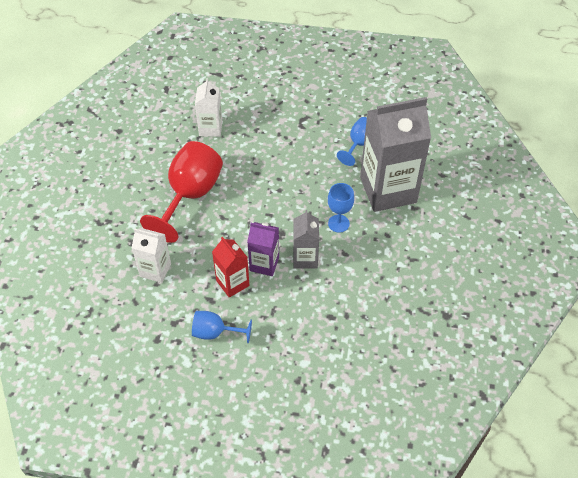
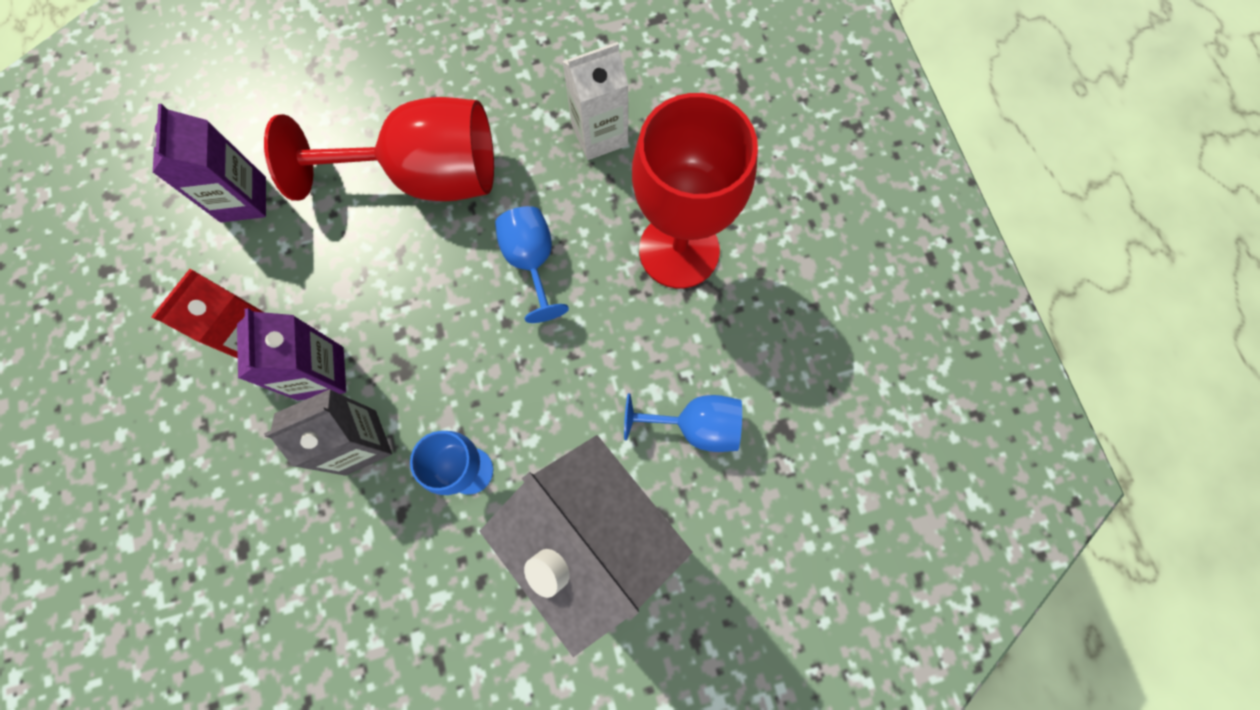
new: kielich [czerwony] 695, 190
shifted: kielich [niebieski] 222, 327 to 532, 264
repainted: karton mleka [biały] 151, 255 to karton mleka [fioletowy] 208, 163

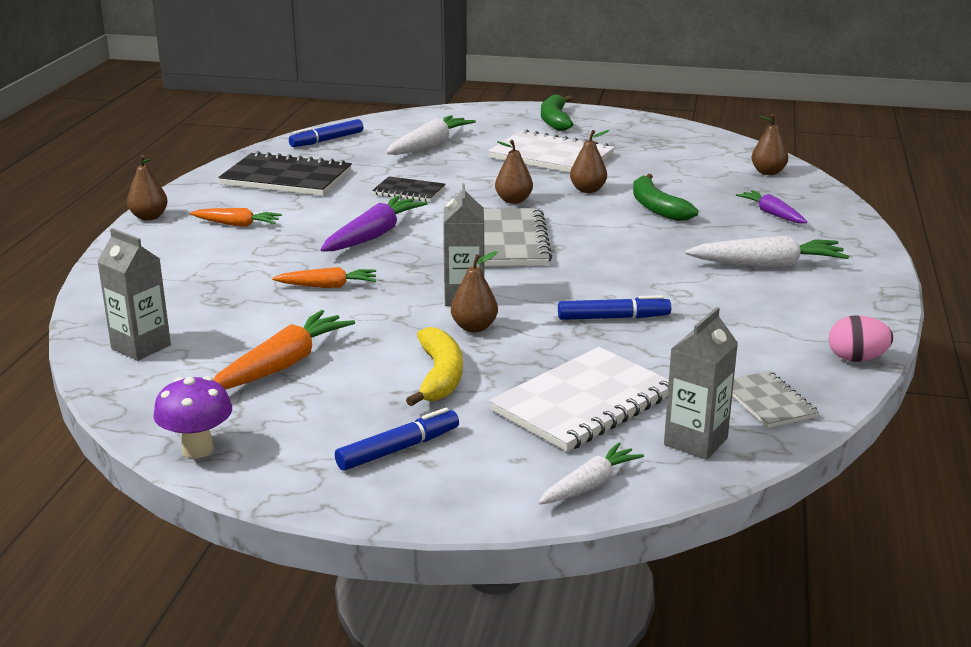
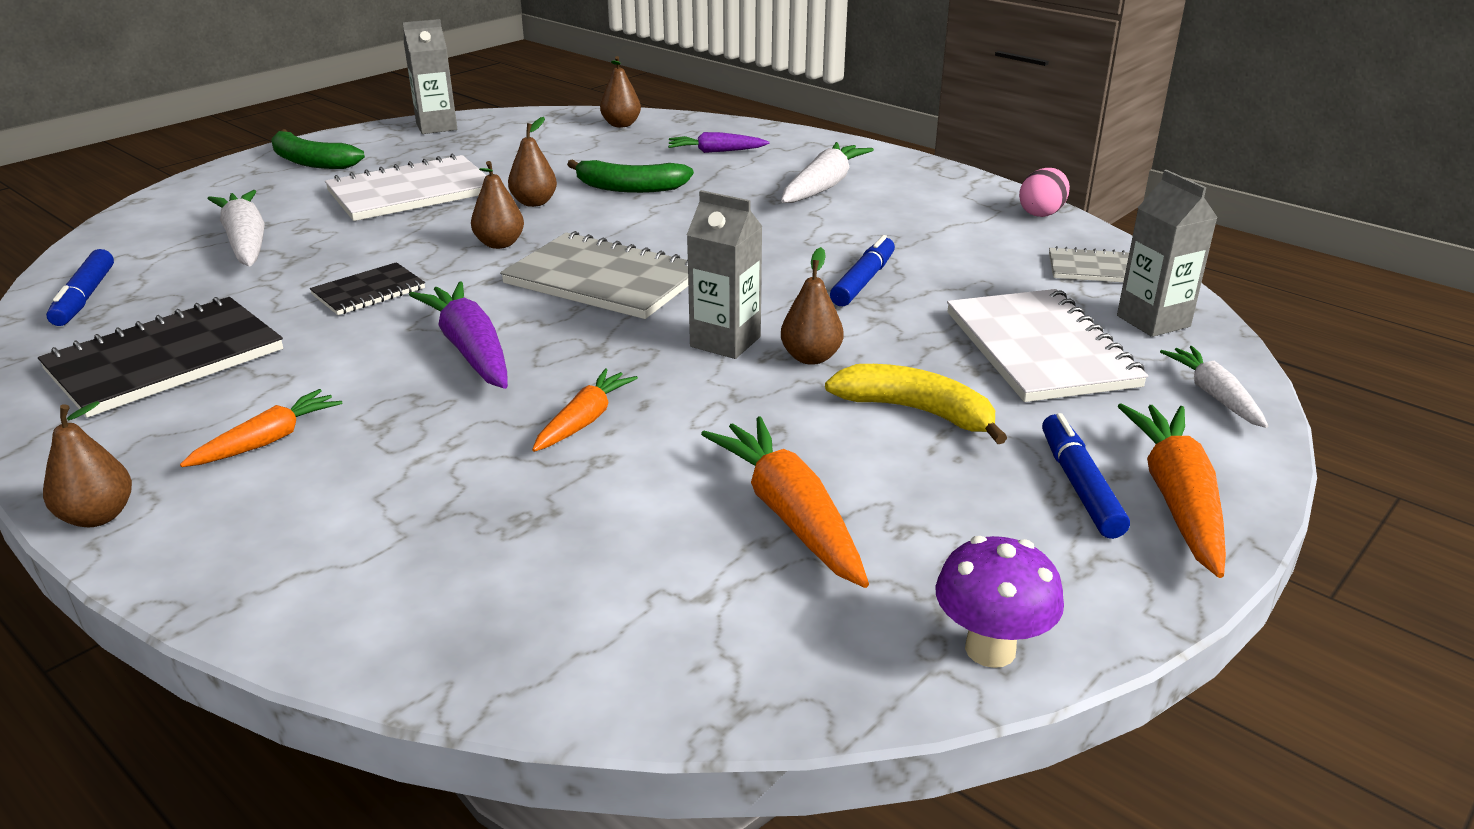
new: marchewka [pomarańczowy] 1172, 490
shifted: karton mleka [szary] 134, 294 to 430, 76

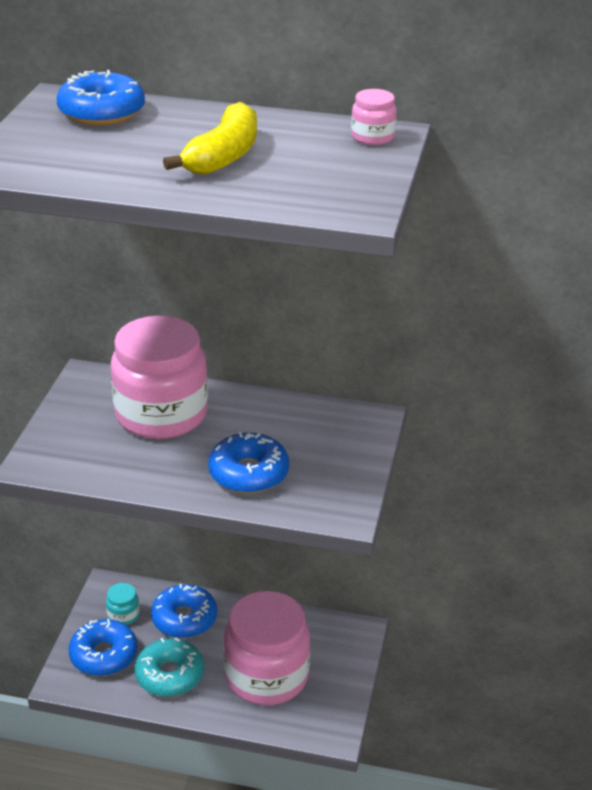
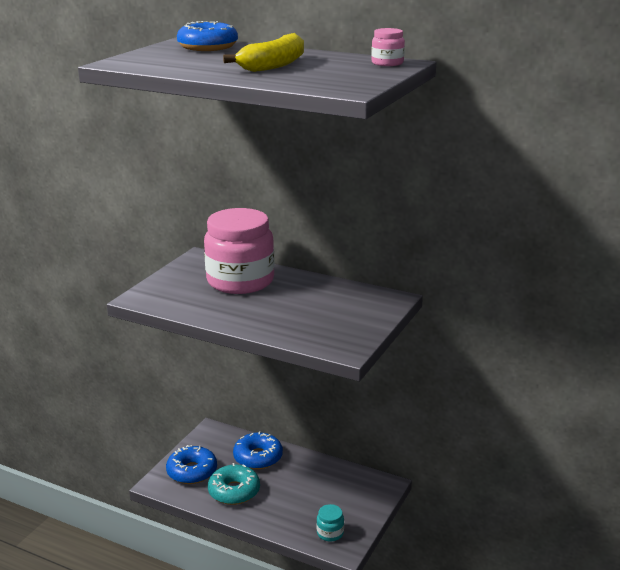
gone: donut [niebieski] 248, 463; słoik [różowy] 267, 648
shifted: słoik [turkusowy] 122, 604 to 330, 523

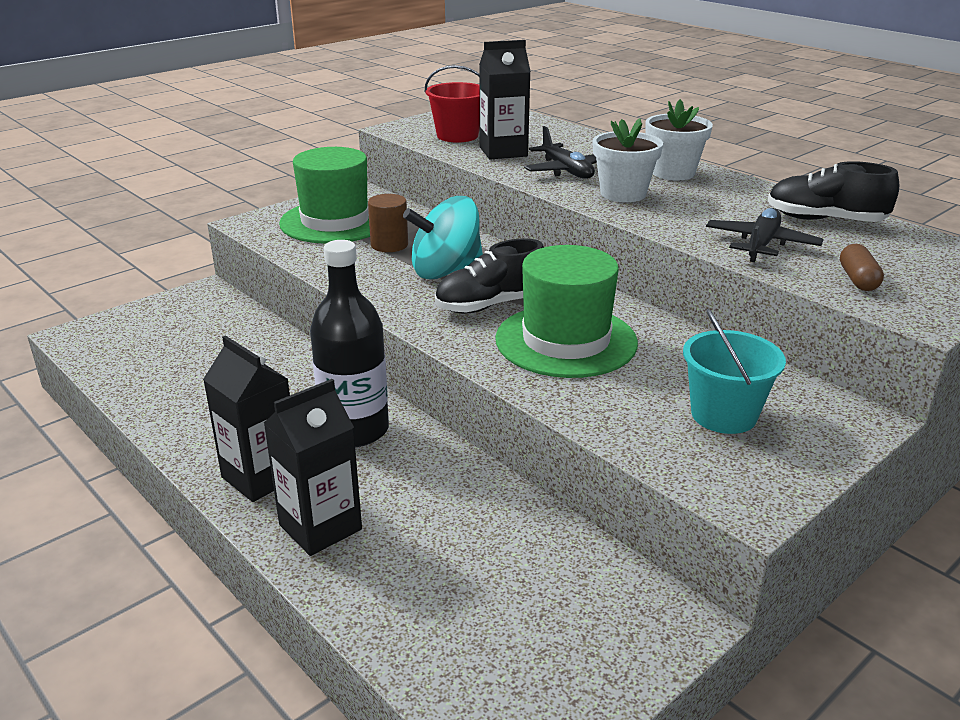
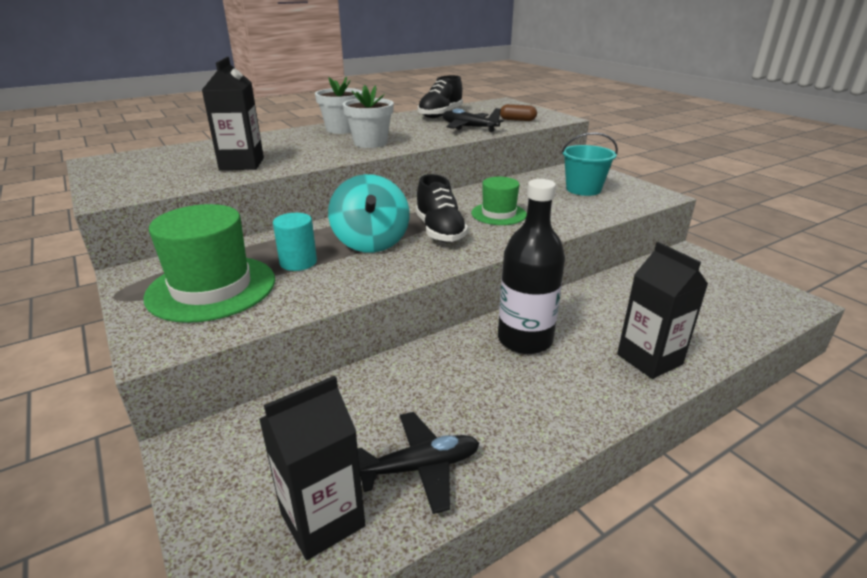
gone: wiadro [czerwony] 452, 103
shifted: samolot [czarny] 560, 152 to 418, 463; karton mleka [czarny] 246, 418 to 312, 468
repainted: walec [brązowy] 388, 223 to walec [turkusowy] 295, 242
scaled: kapelusz [zielony] 566, 311 = 499, 201 x0.58

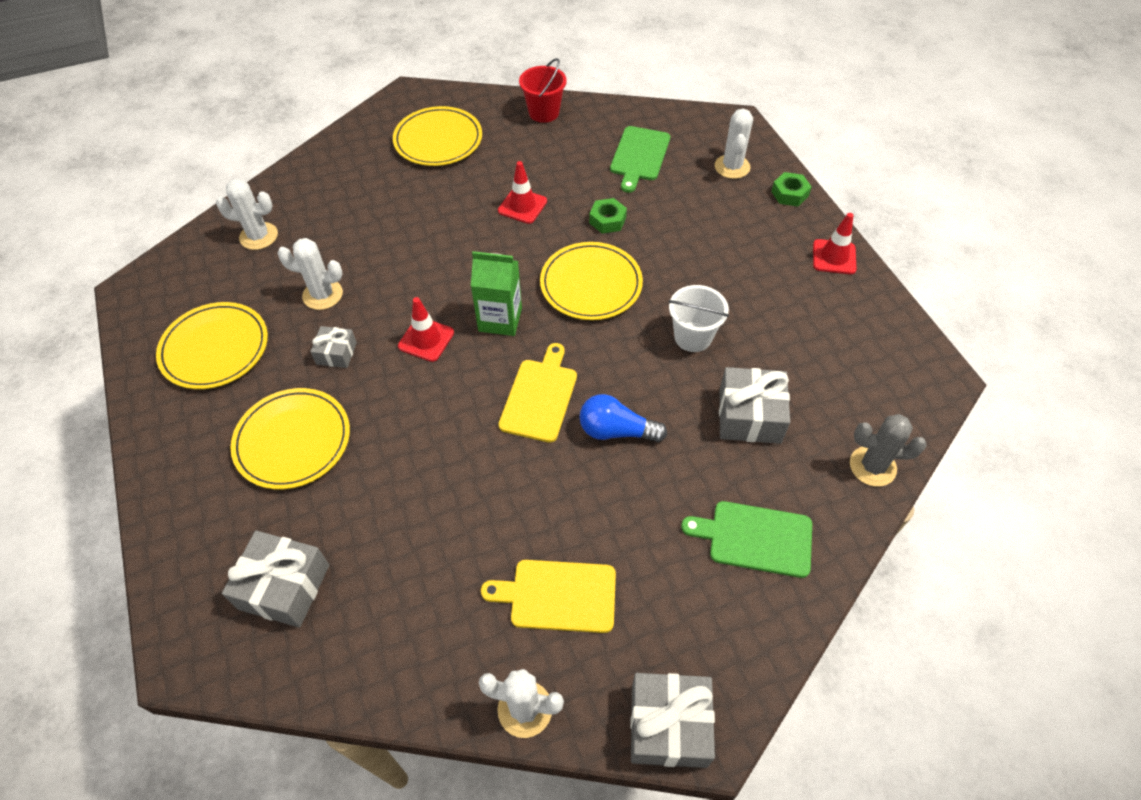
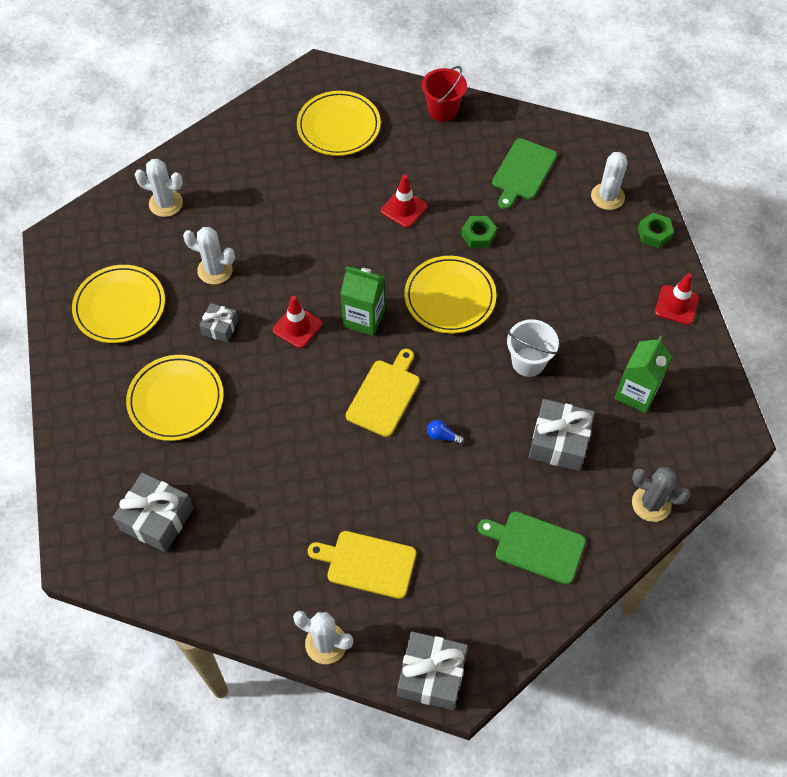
new: karton mleka [zielony] 644, 374
scaled: żarówka [niebieski] 623, 418 = 445, 432 x0.52

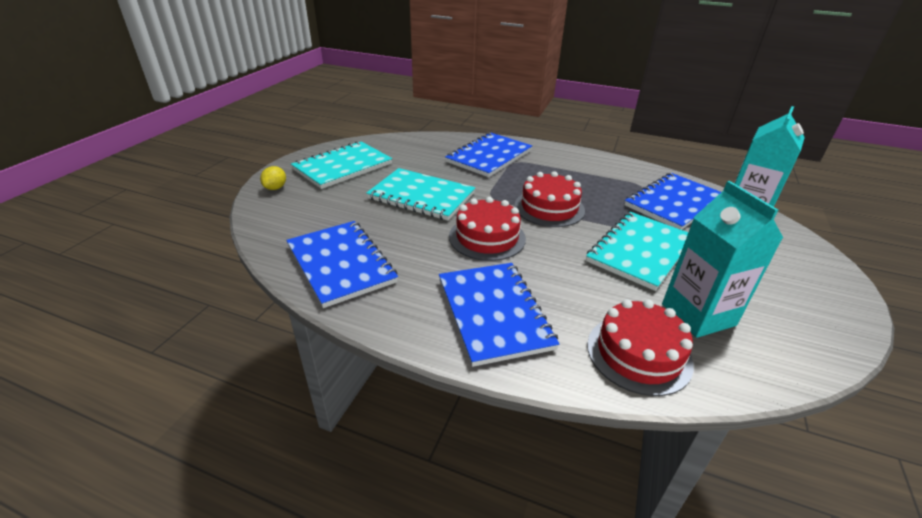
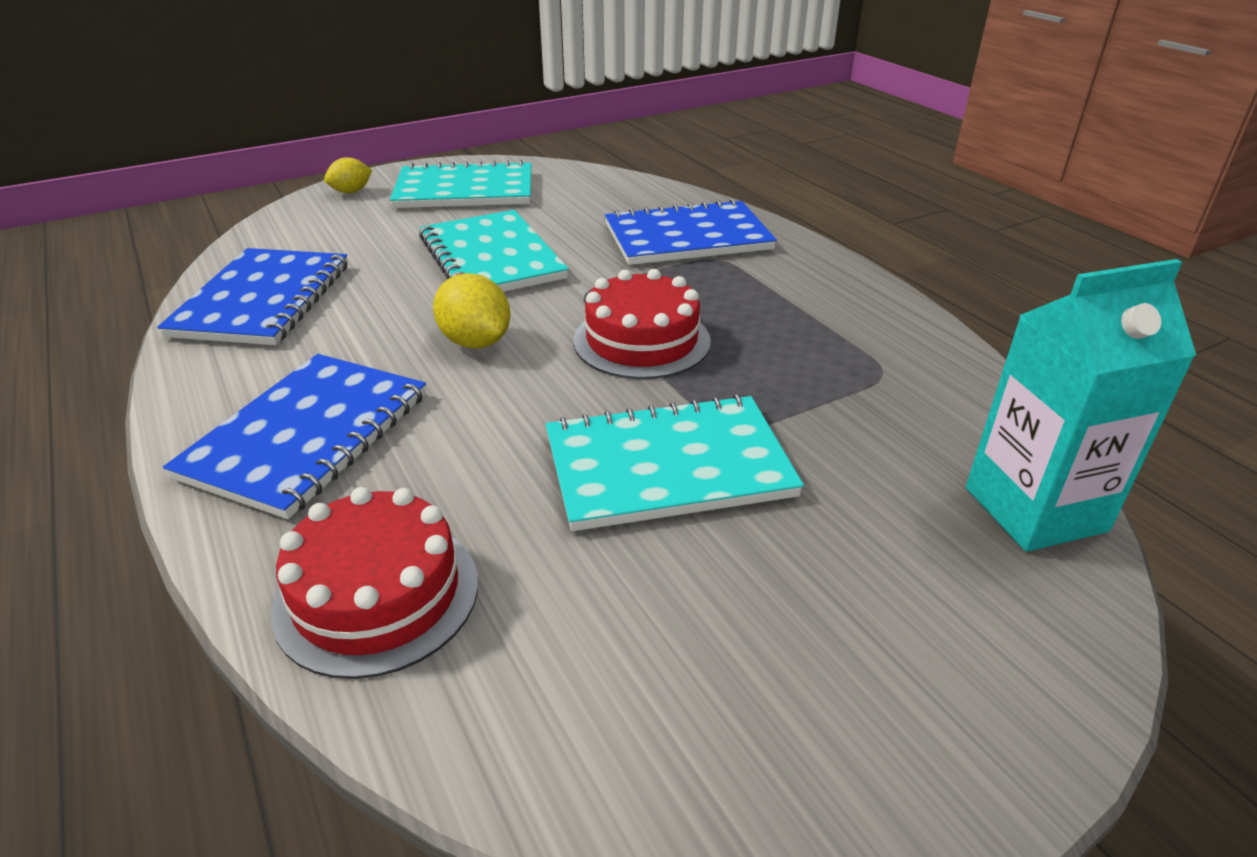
gone: zeszyt [niebieski] 672, 201; karton mleka [turkusowy] 722, 259
swapped: tort [czerwony] 487, 229 to cytryna [żółty] 472, 310

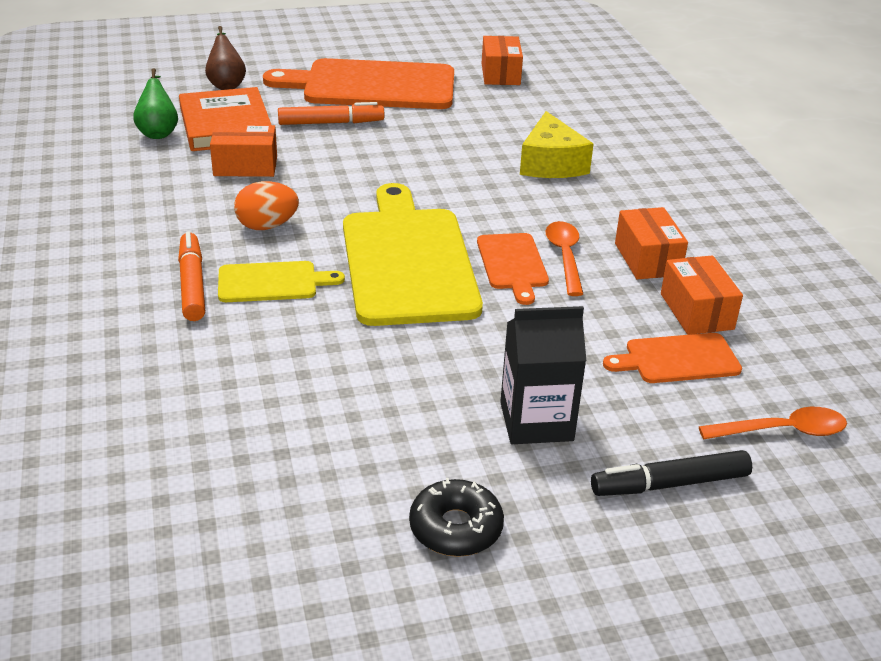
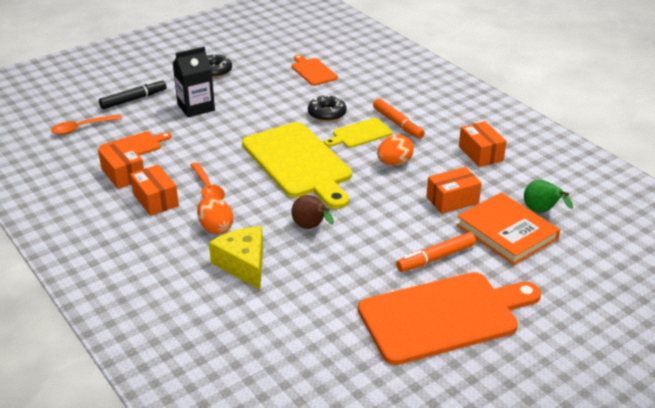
new: donut [czarny] 327, 108; jajko [pomarańczowy] 215, 215
shifted: gruszka [brązowy] 225, 58 to 312, 212; pudełko [pomarańczowy] 502, 60 to 483, 144; deska do krojenia [pomarańczowy] 513, 269 to 315, 70

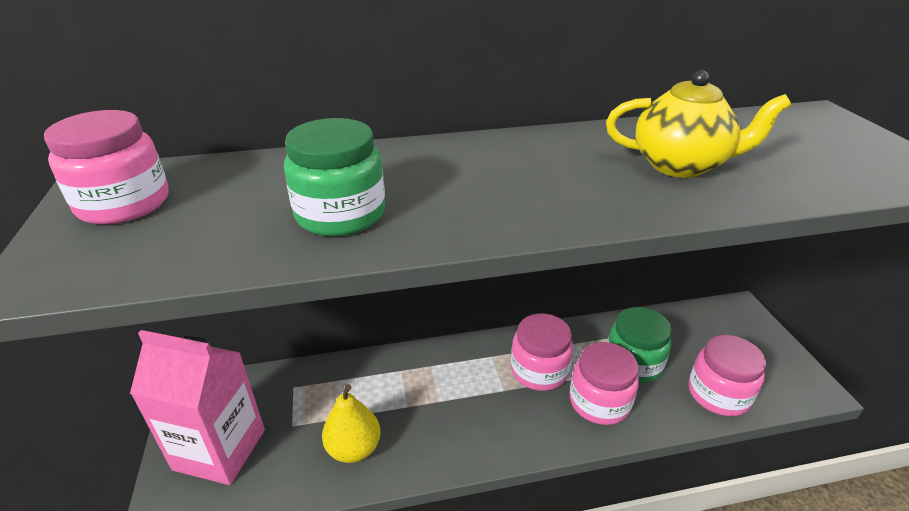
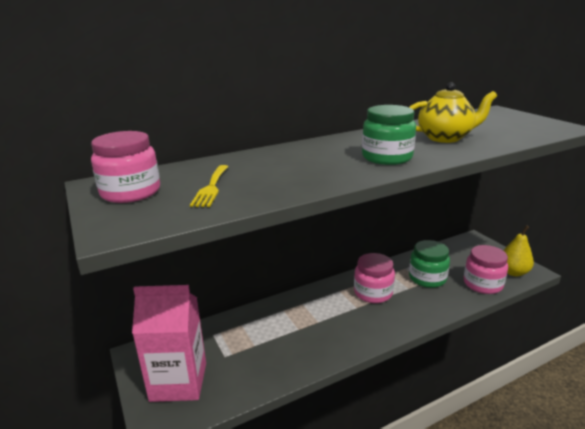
gone: słoik [różowy] 604, 383
new: widelec [żółty] 209, 186
shifted: słoik [zielony] 334, 177 to 389, 135; gruszka [żółty] 351, 423 to 518, 250

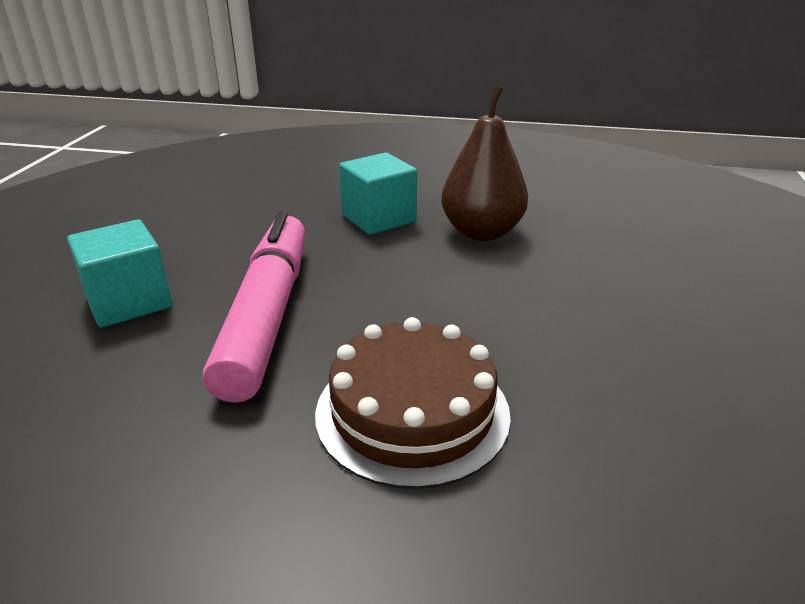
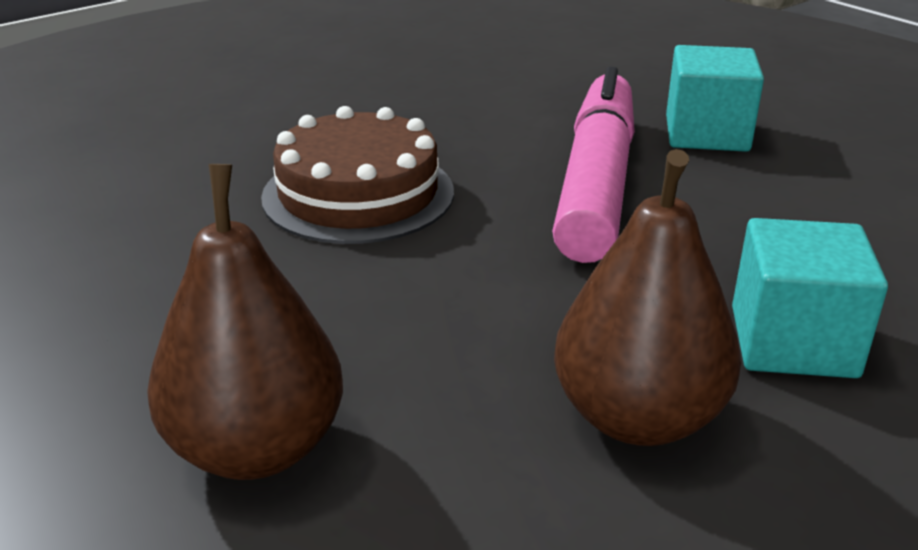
new: gruszka [brązowy] 245, 322
rotated: flamaster [różowy] 254, 307 = 593, 165 120 degrees counterclockwise

